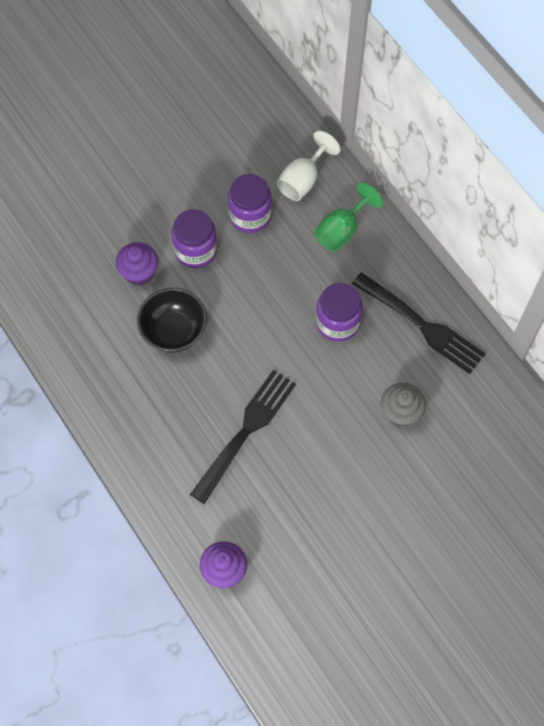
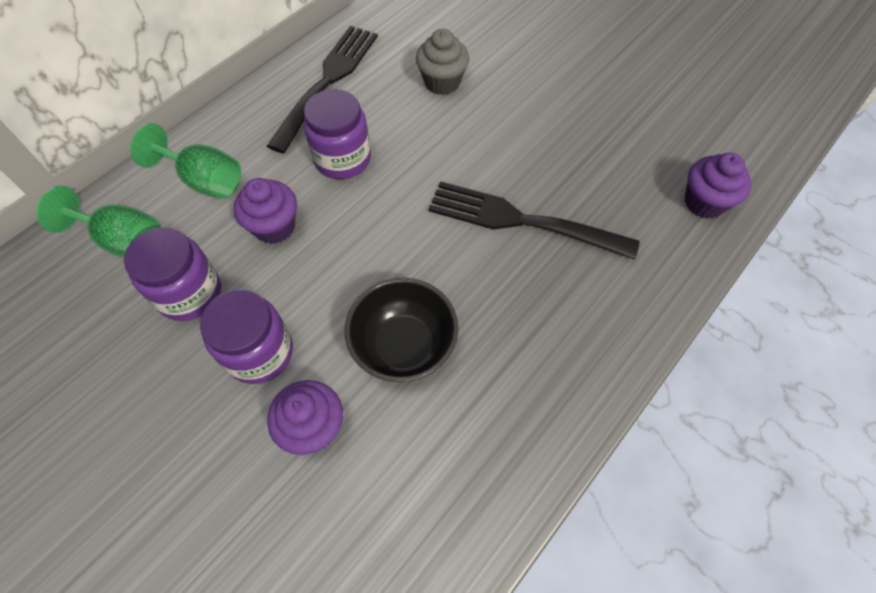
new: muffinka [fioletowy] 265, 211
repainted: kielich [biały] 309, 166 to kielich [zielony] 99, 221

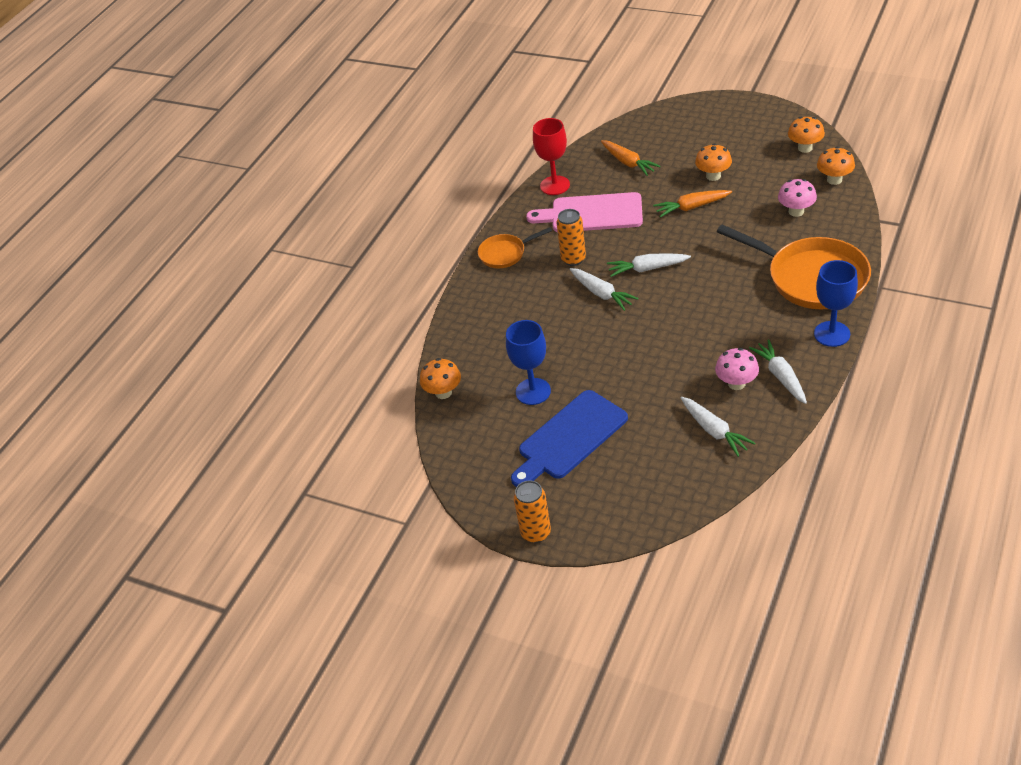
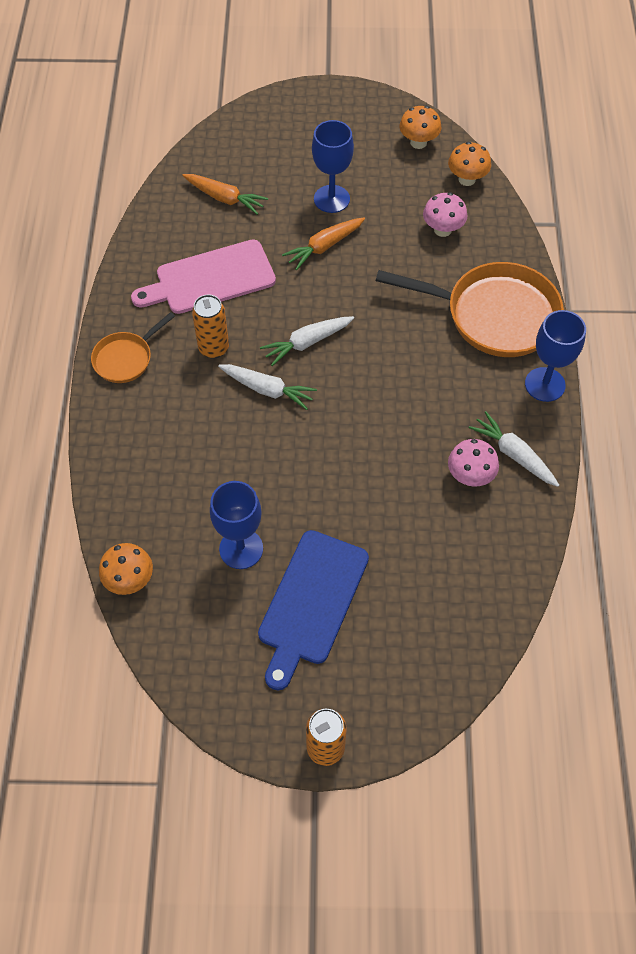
gone: kielich [czerwony] 551, 156; marchewka [biały] 718, 427
swapped: grzyb [pomarańczowy] 713, 162 to kielich [niebieski] 333, 166

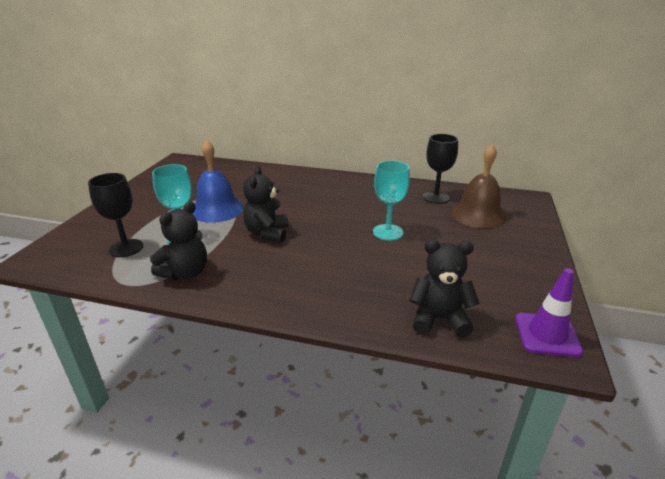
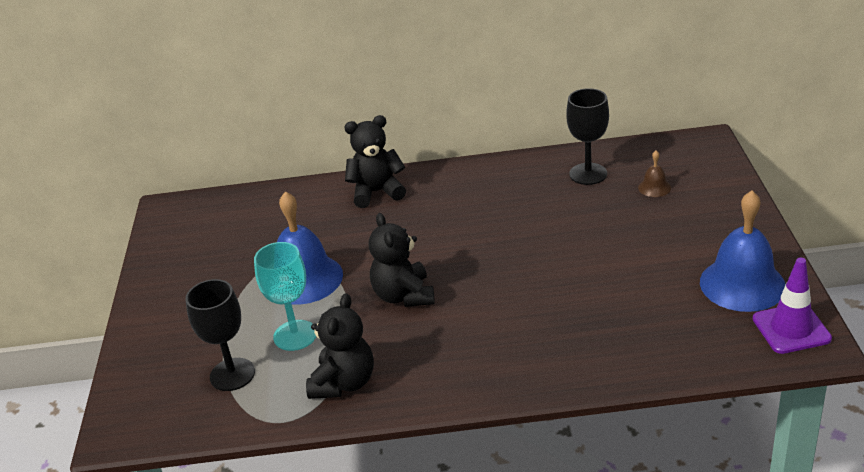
gone: kielich [turkusowy] 391, 200
new: dzwonek [niebieski] 743, 251
shifted: miś [czarny] 444, 288 to 375, 161
scaled: dzwonek [brązowy] 479, 186 = 654, 174 x0.44

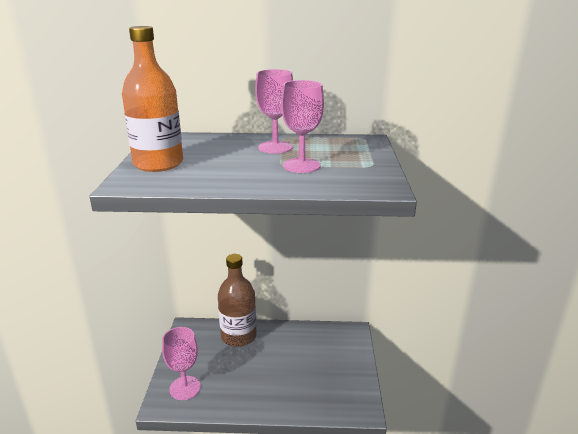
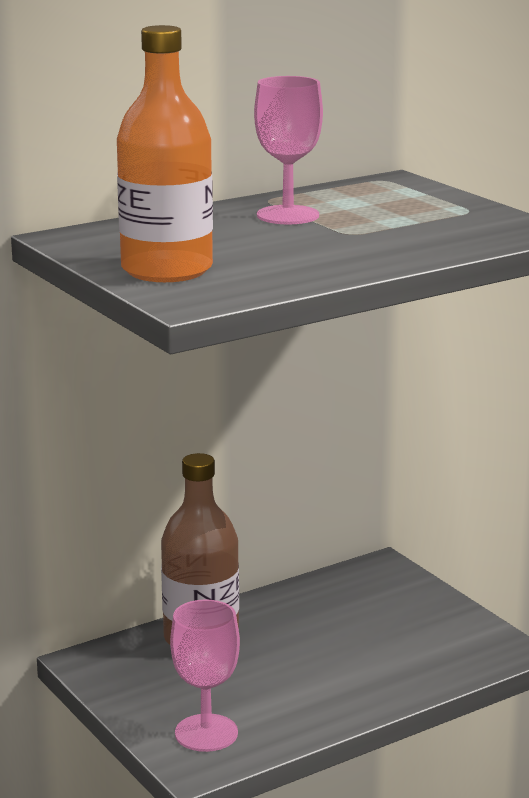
gone: kielich [różowy] 302, 126

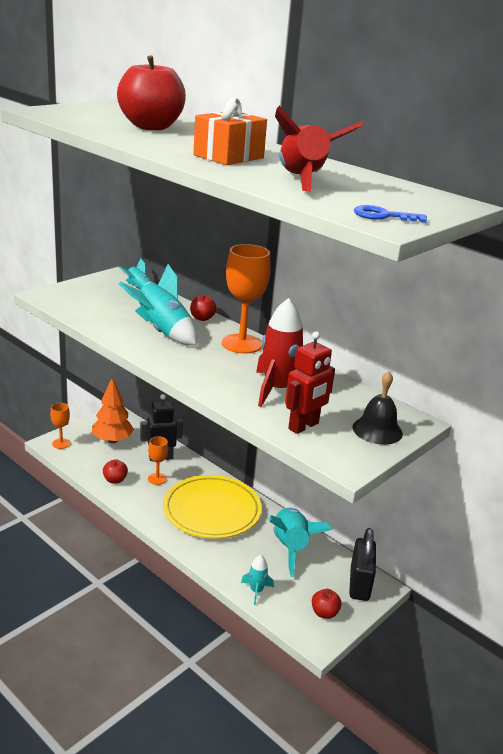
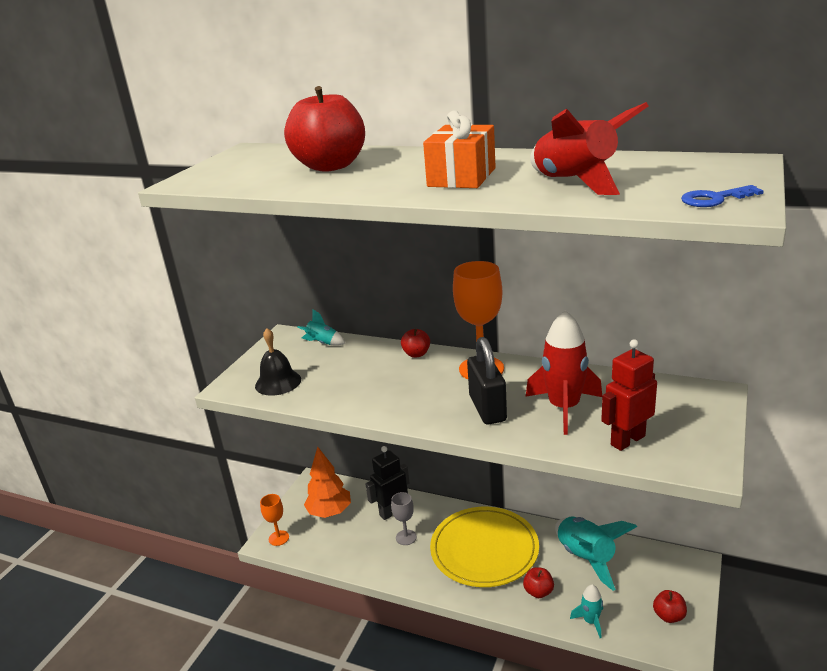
gone: rakieta [turkusowy] 158, 304
shifted: dzwonek [czarny] 377, 408 to 278, 362; jabłko [czerwony] 115, 471 to 538, 582; kłódka [czarny] 362, 564 to 487, 381
repainted: kielich [pomarańczowy] 158, 460 to kielich [szary] 404, 518
rotated: robot [czerwony] 310, 382 = 629, 395 150 degrees counterclockwise

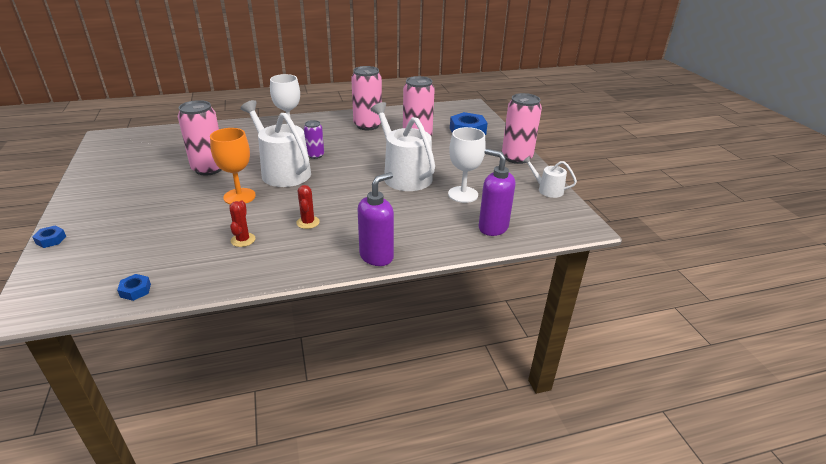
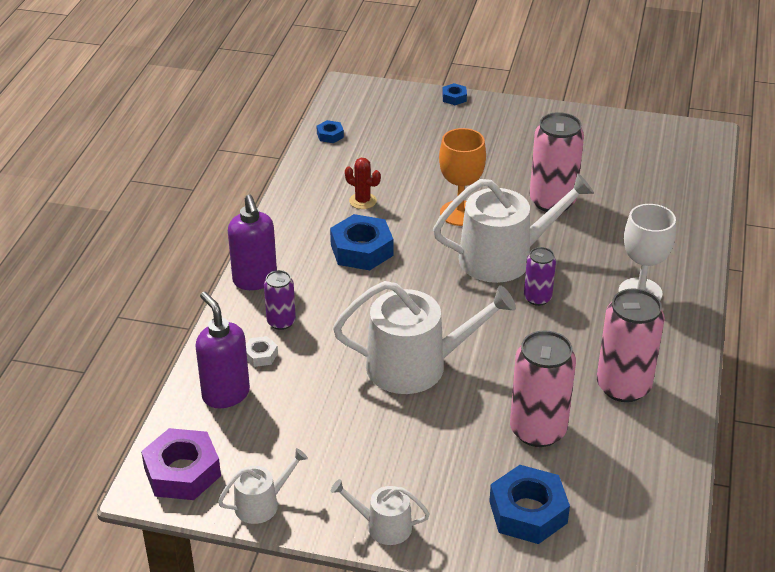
gone: kielich [biały] 467, 165
new: puszka [fioletowy] 280, 300; nakrętka [biały] 262, 351; nakrętka [fioletowy] 181, 464
swapped: puszka [różowy] 522, 128 to konewka [biały] 380, 512; kaktus [czerwony] 308, 207 to nakrętka [niebieski] 361, 242
rotated: dozownik mydła [fioletowy] 497, 192 = 223, 350 105 degrees counterclockwise

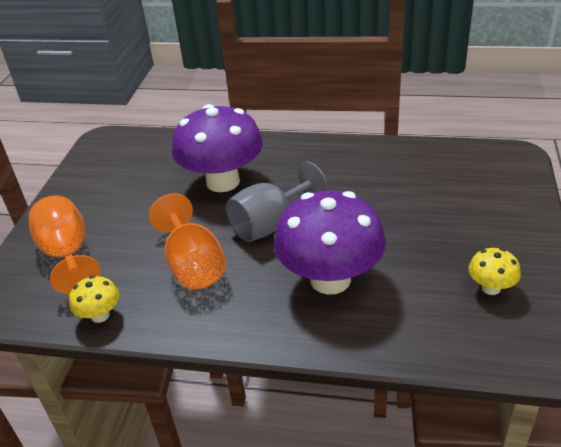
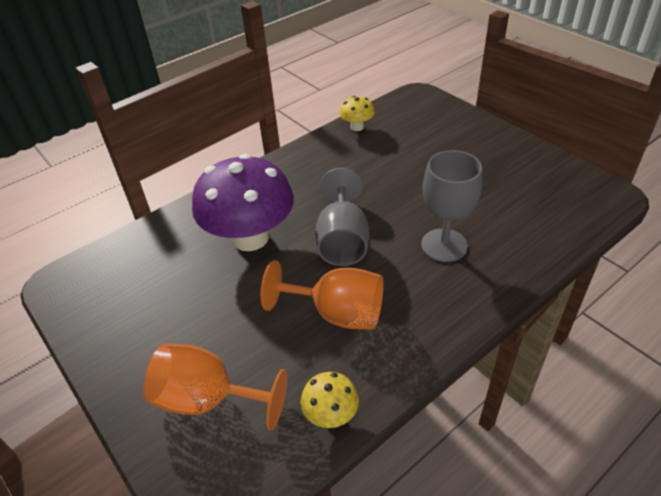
shifted: grzyb [żółty] 495, 271 to 357, 113
swapped: grzyb [fioletowy] 330, 242 to kielich [szary] 451, 206

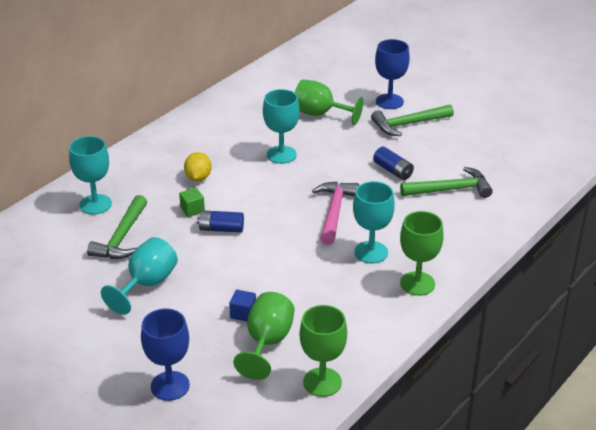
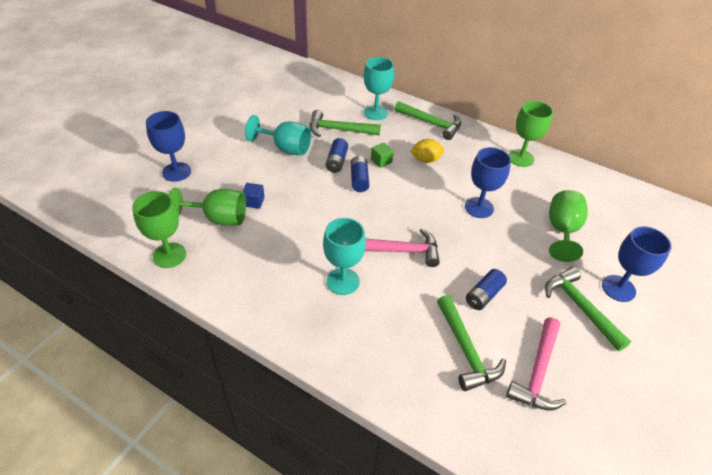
new: młotek [zielony] 427, 120; bateria [niebieski] 336, 155; młotek [różowy] 536, 364
shifted: kielich [zielony] 422, 253 to 530, 134
repainted: kielich [turkusowy] 281, 126 to kielich [niebieski] 488, 182

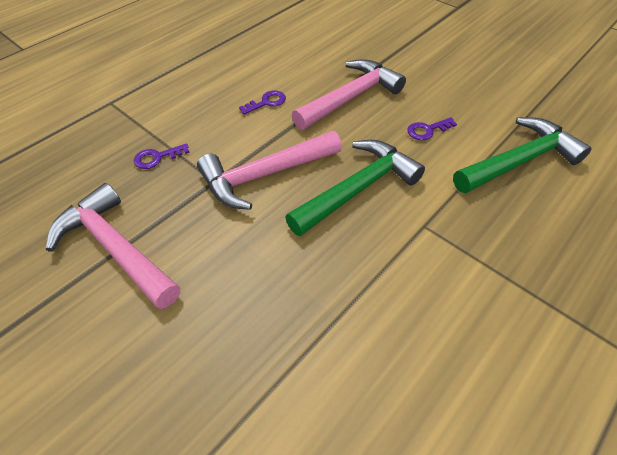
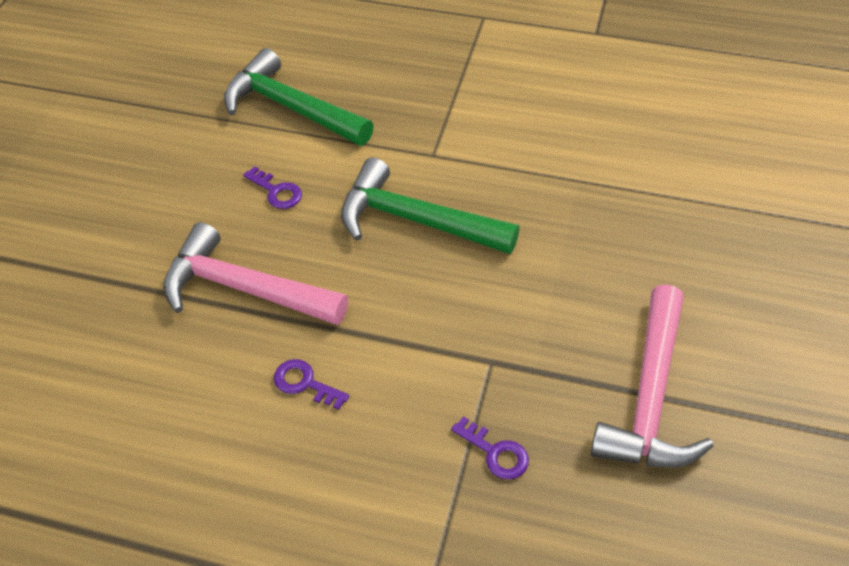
gone: młotek [różowy] 269, 170

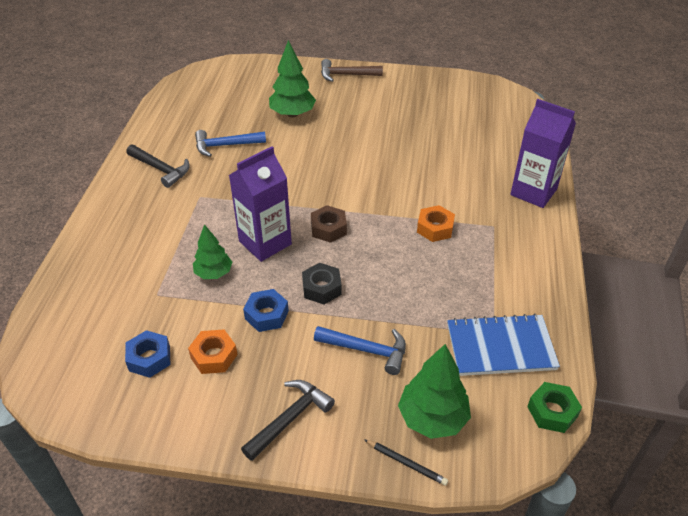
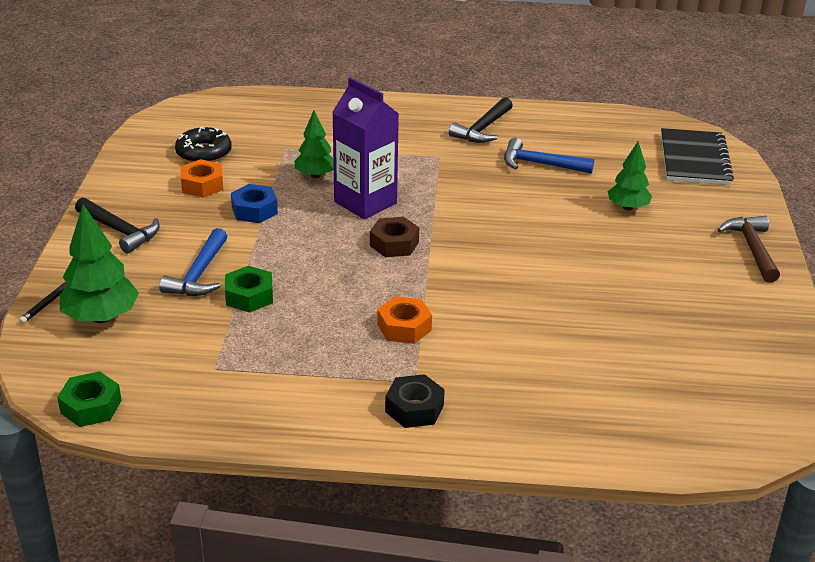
gone: karton mleka [fioletowy] 543, 153; zeszyt [niebieski] 503, 344
new: zeszyt [czarny] 697, 156; nakrętka [zielony] 249, 289
shifted: nakrętka [czarny] 322, 283 to 415, 401
swapped: nakrętka [niebieski] 147, 354 to donut [czarny] 203, 145
rotated: młotek [niebieski] 230, 143 = 549, 156 60 degrees counterclockwise
scaled: drzewko [zielony] 292, 78 = 629, 176 x0.66

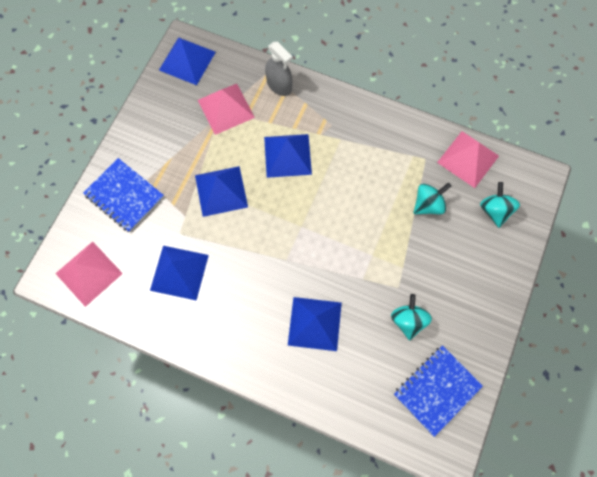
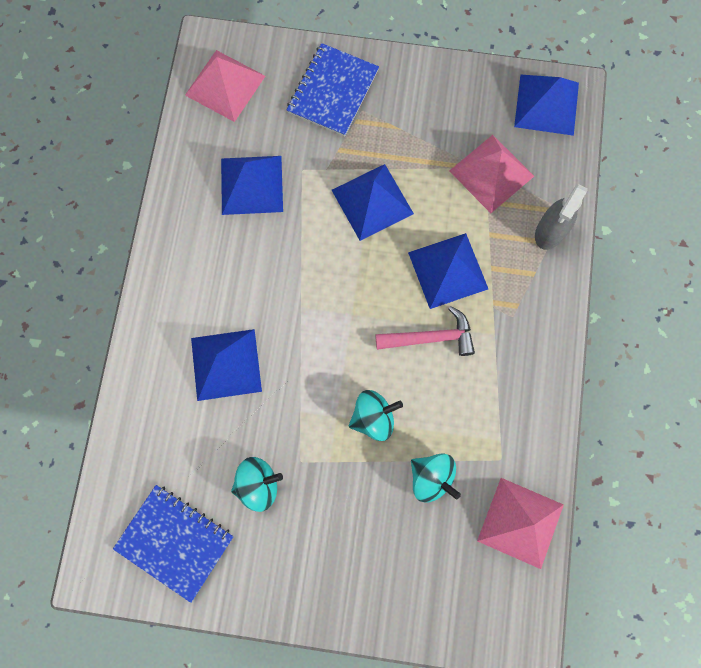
new: młotek [różowy] 425, 331
shifted: bączek [turkusowy] 500, 205 to 376, 415

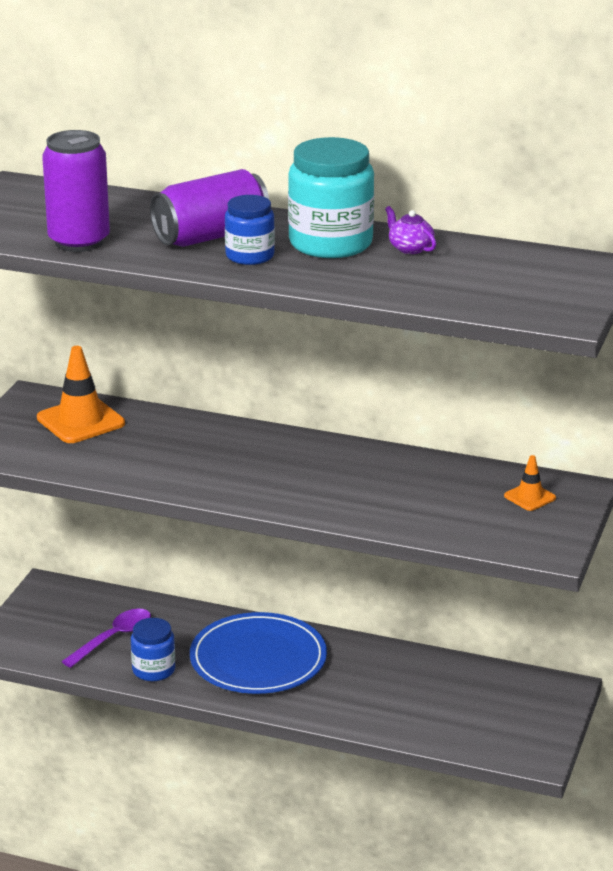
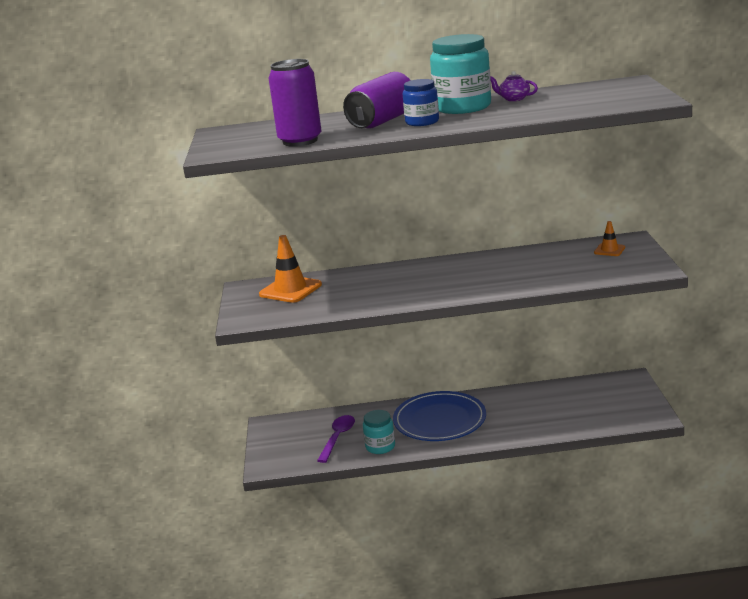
repainted: słoik [niebieski] 153, 649 to słoik [turkusowy] 379, 432

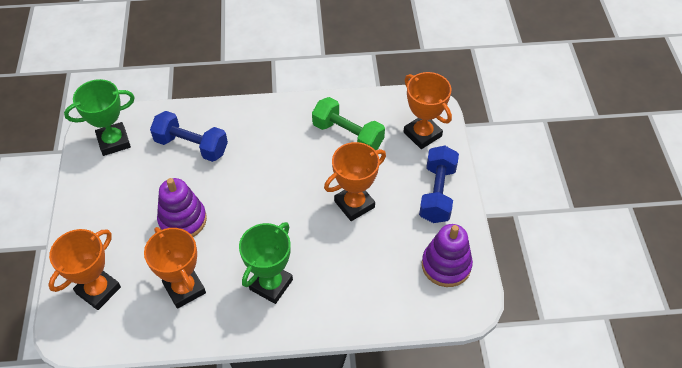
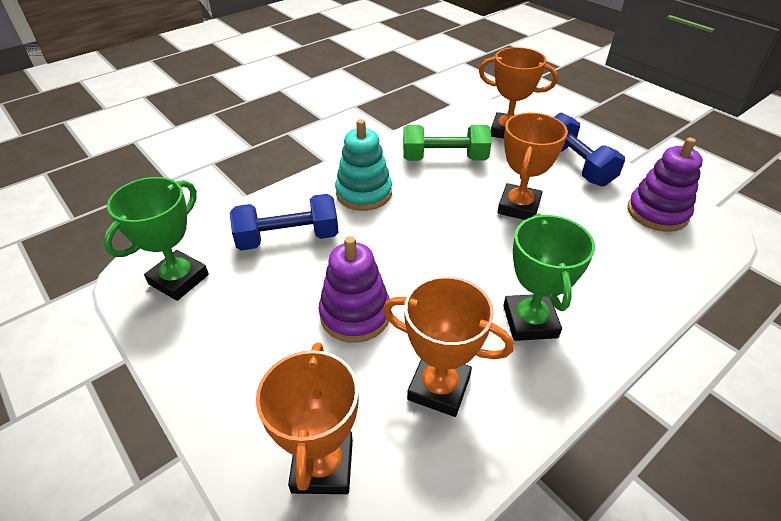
new: zabawka nakładanka [turkusowy] 363, 165

